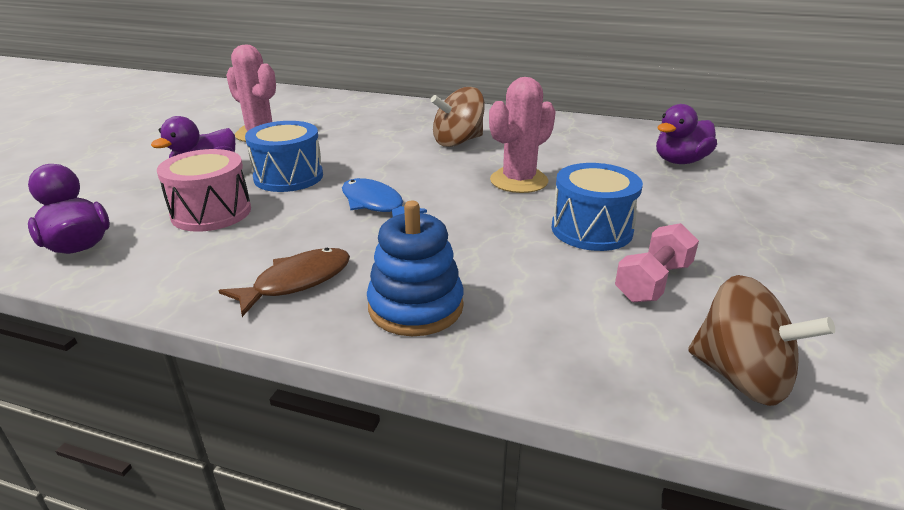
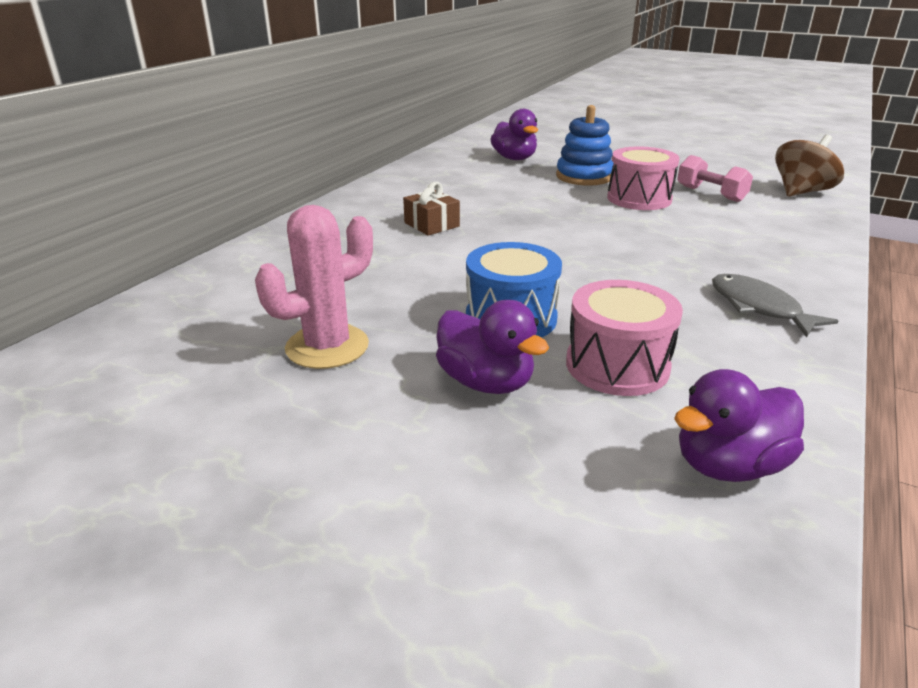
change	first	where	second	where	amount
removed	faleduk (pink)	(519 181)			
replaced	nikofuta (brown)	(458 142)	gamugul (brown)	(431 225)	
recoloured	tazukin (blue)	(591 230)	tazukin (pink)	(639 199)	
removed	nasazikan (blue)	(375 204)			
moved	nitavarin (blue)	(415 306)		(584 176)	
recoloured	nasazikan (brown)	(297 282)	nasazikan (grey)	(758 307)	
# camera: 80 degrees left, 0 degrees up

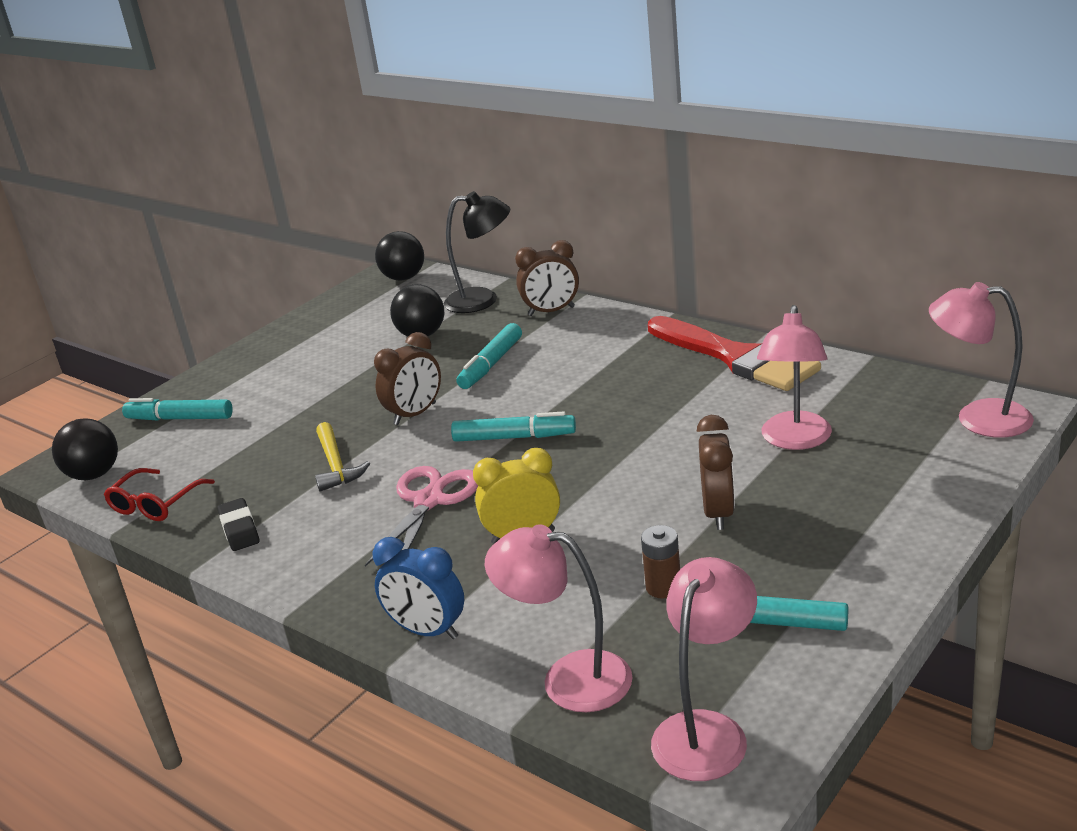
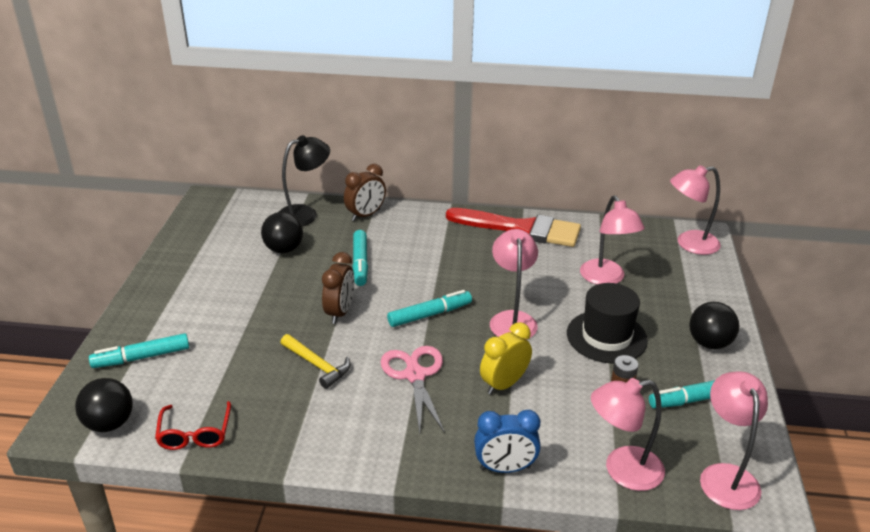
change	first	where	second	where	amount
moved	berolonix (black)	(404 278)		(709 343)	
replaced	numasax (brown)	(718 513)	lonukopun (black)	(606 337)	
removed	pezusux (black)	(239 529)			
added			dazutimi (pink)	(512 319)	
# camera: 35 degrees left, 5 degrees up

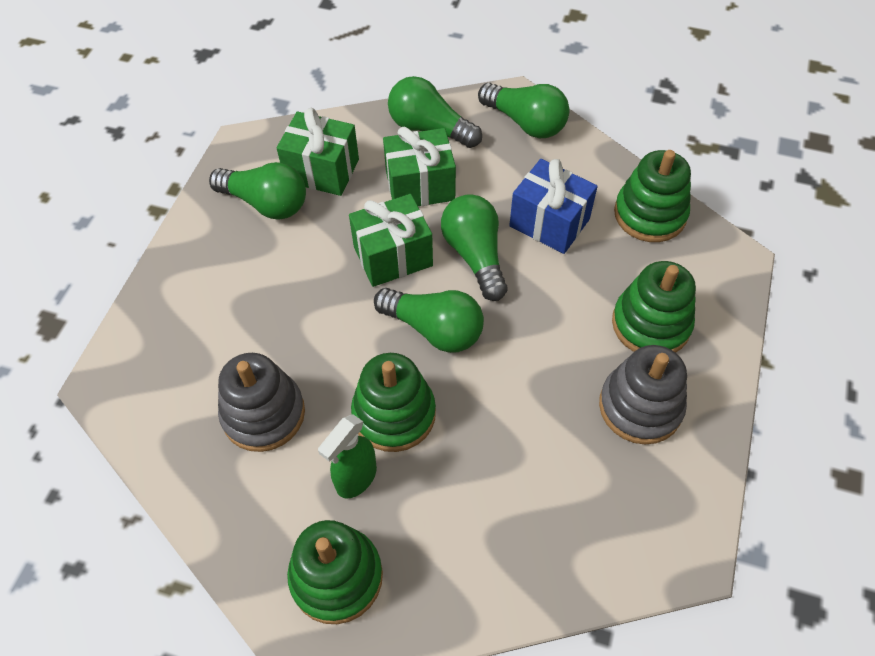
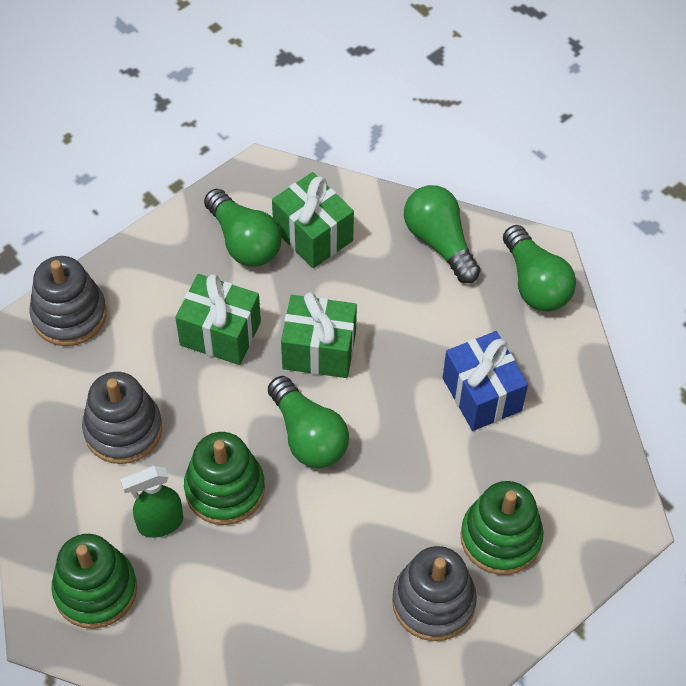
change	first	where	second	where	amount
moved	gamugul (green)	(420 186)		(220 333)	
removed	nitavarin (green)	(650 214)			
removed	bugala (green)	(475 255)			
added			nitavarin (grey)	(69 315)	
# camera: 30 degrees right, 0 degrees up

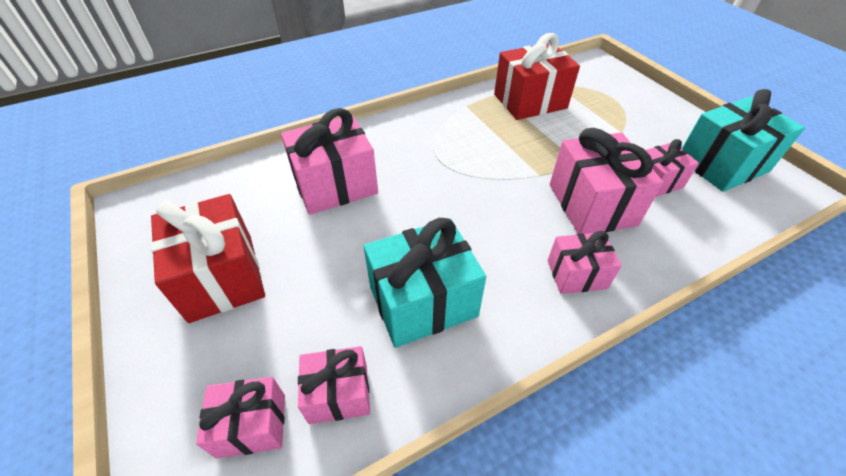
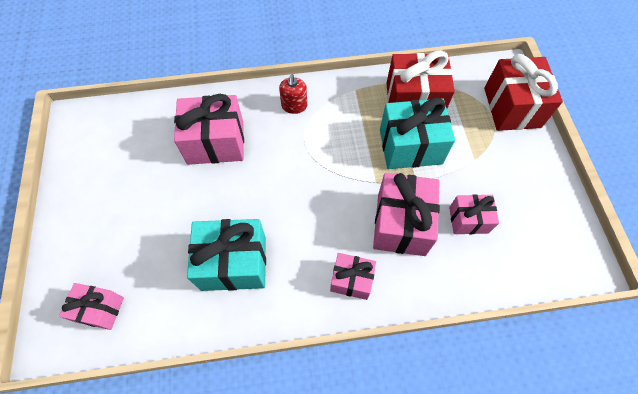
change	first	where	second	where	amount
moved	gamugul (turquoise)	(722 164)		(410 146)	
moved	gamugul (red)	(222 277)		(512 107)	
removed	gamugul (pink)	(338 394)			
added			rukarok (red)	(294 106)	
# camera: 20 degrees right, 15 degrees up

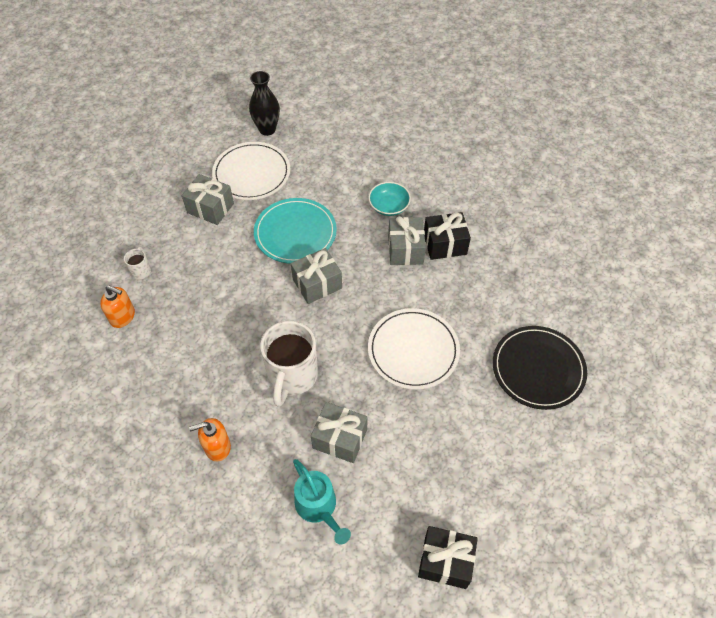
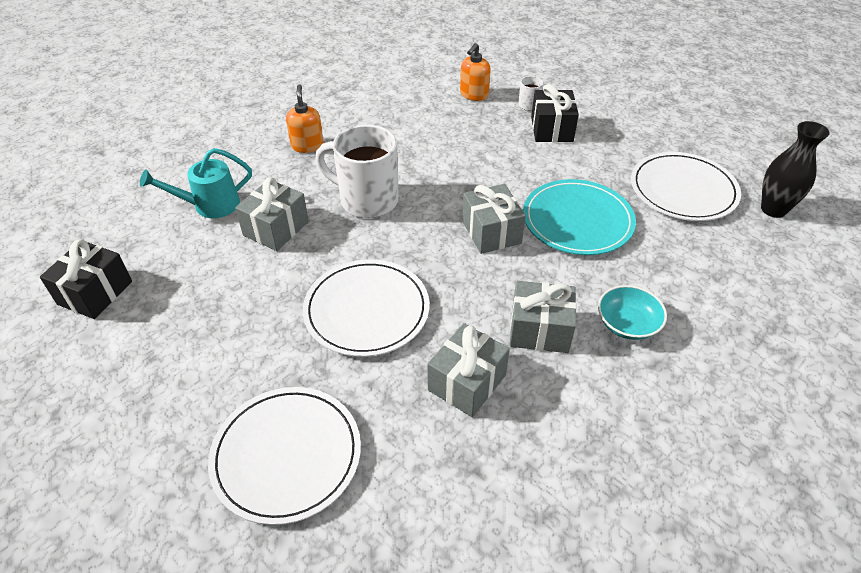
change	first	where	second	where	amount
moved	gamugul (grey)	(210 208)		(467 382)	
moved	gamugul (black)	(444 244)		(552 129)	
recoloured	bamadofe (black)	(538 369)	bamadofe (white)	(286 455)	
# camera: 100 degrees right, 10 degrees down

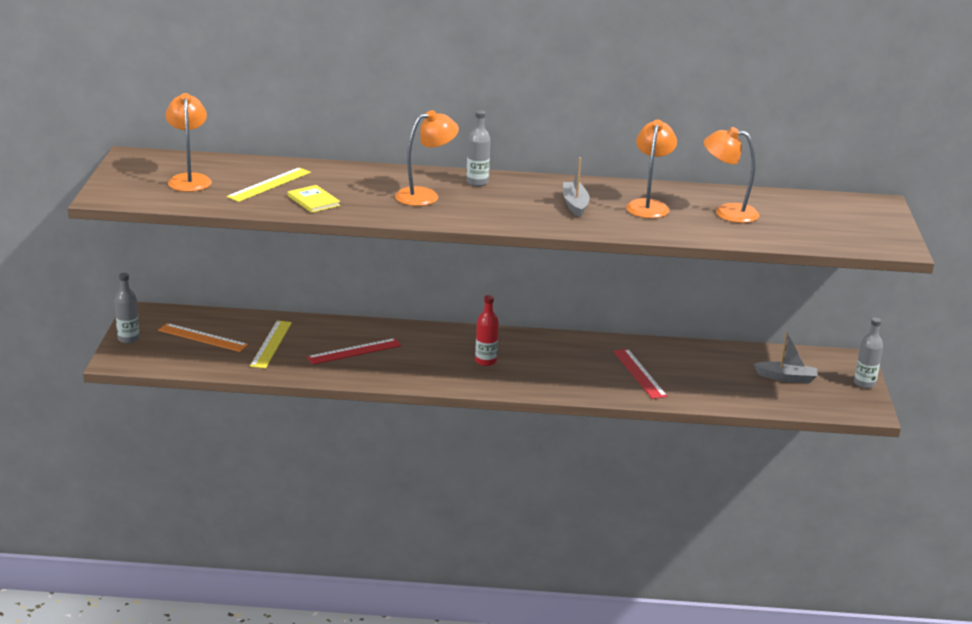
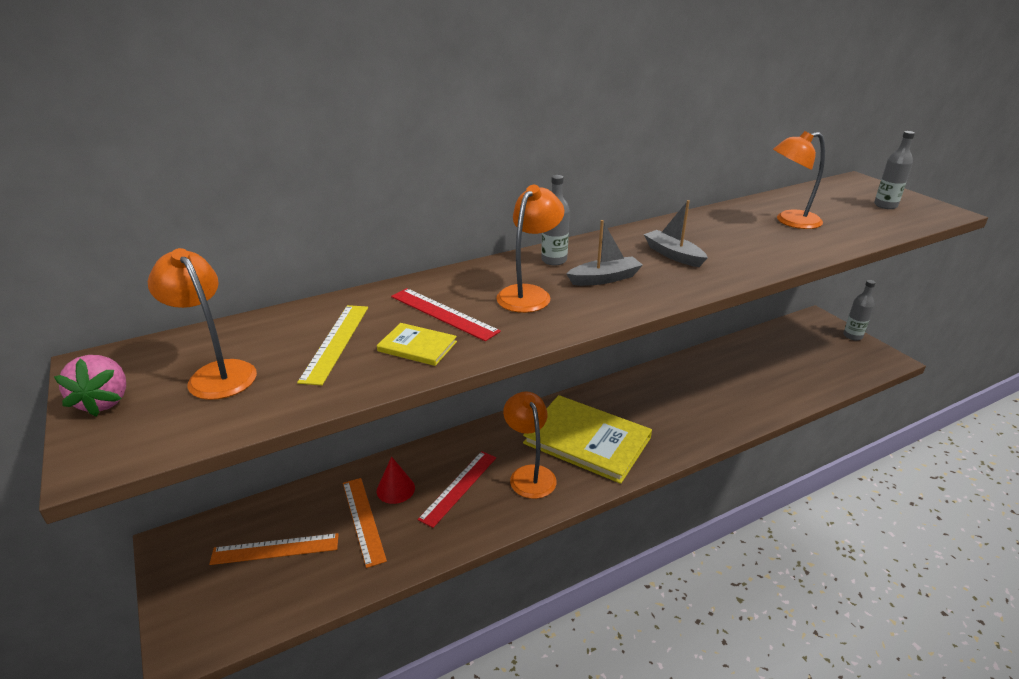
change	first	where	second	where	amount
moved	dazutimi (orange)	(648 206)		(529 474)	
moved	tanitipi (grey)	(128 339)		(885 205)	
replaced	tanitipi (red)	(485 361)	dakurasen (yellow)	(587 440)	
recoloured	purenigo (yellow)	(271 344)	purenigo (orange)	(363 520)	
moved	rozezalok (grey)	(786 378)		(604 278)	
moved	purenigo (red)	(639 373)		(443 313)	
added			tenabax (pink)	(104 401)	
added			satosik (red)	(395 489)	
# camera: 30 degrees left, 5 degrees up

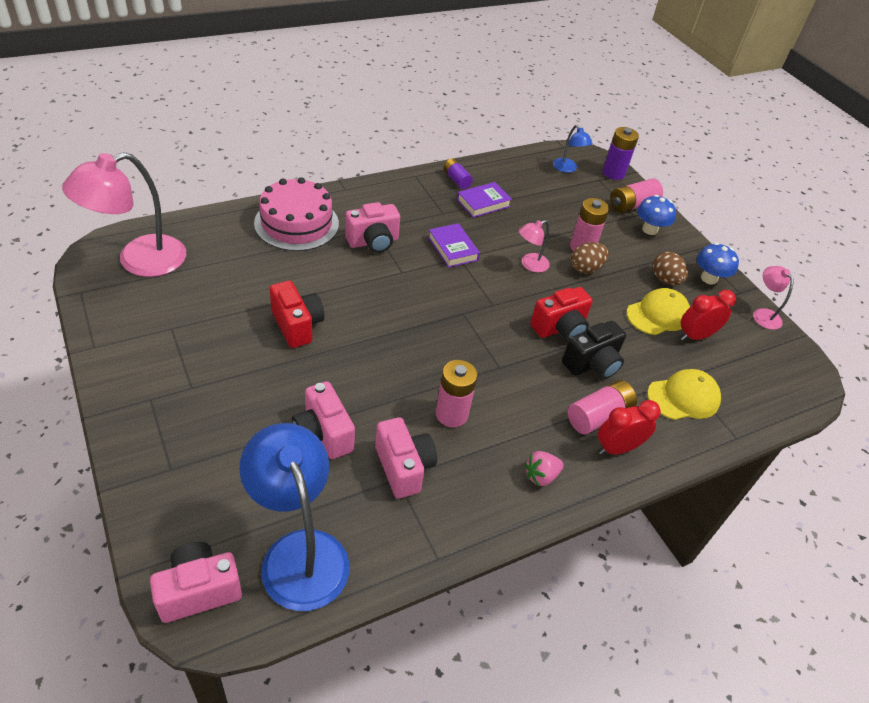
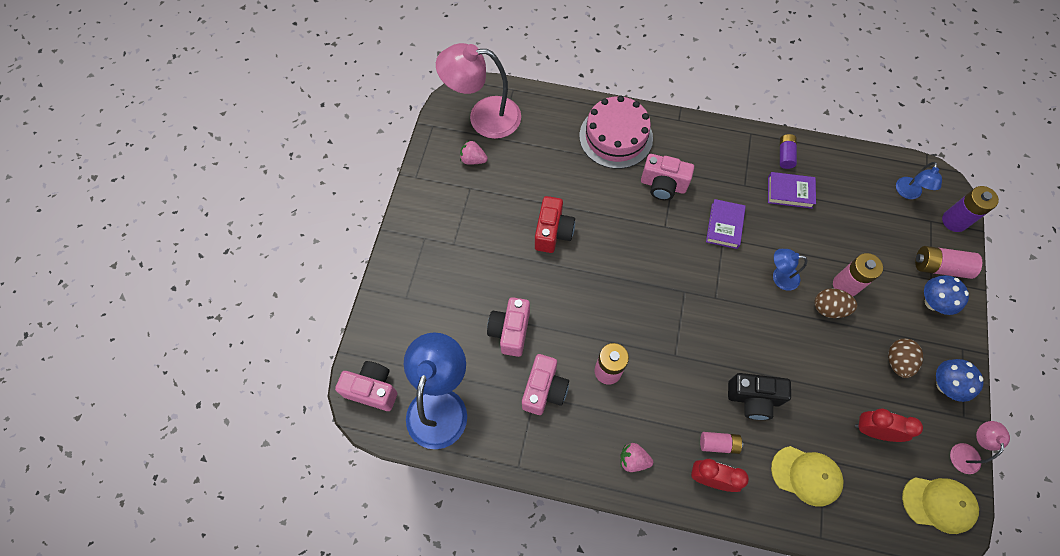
change	first	where	second	where	amount
recoloured	dazutimi (pink)	(530 265)	dazutimi (blue)	(779 277)	
removed	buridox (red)	(560 328)			
moved	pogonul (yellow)	(658 314)		(938 504)	
resized	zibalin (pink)	(598 416)		(719 444)	x0.65
added			tenabax (pink)	(473 159)	
# camera: 45 degrees right, 20 degrees up

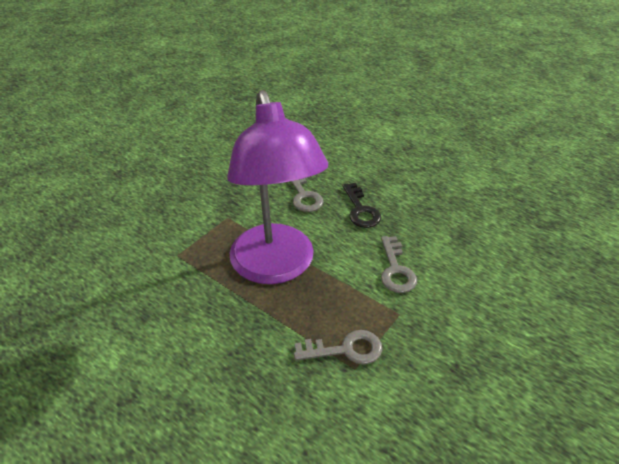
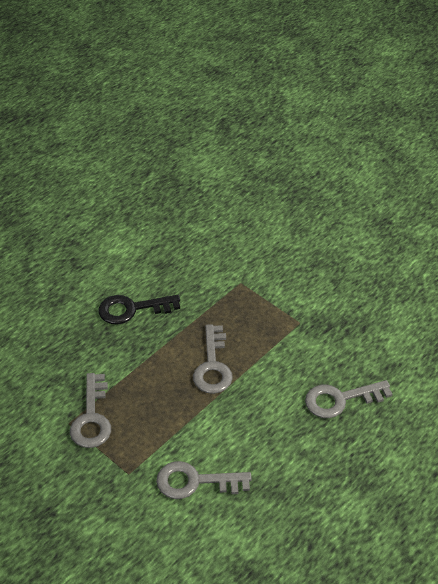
change	first	where	second	where	amount
replaced	dazutimi (purple)	(276 267)	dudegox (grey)	(213 366)	
moved	dudegox (black)	(360 210)		(132 309)	
# camera: 95 degrees right, 5 degrees up

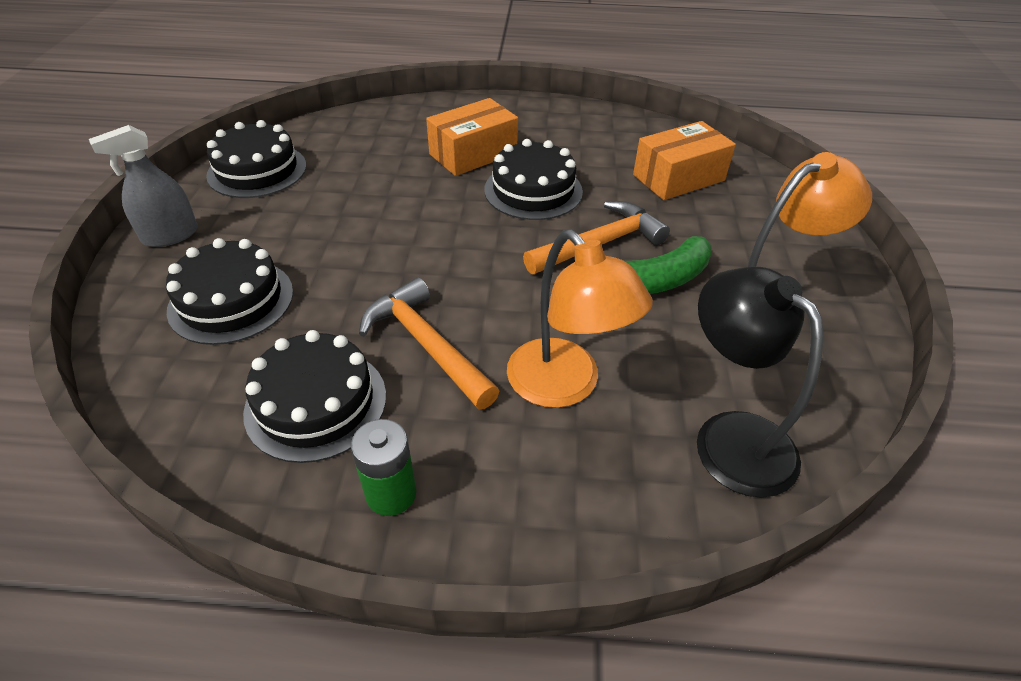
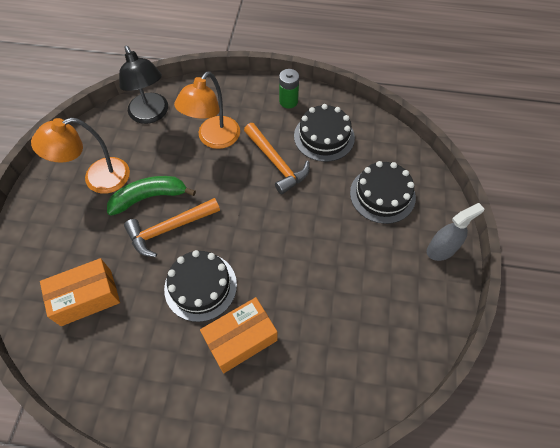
change	first	where	second	where	amount
removed	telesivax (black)	(257 170)			
turned	dazutimi (orange)	(564 386)		(214 139)	120 degrees counterclockwise
# camera: 175 degrees left, 15 degrees up

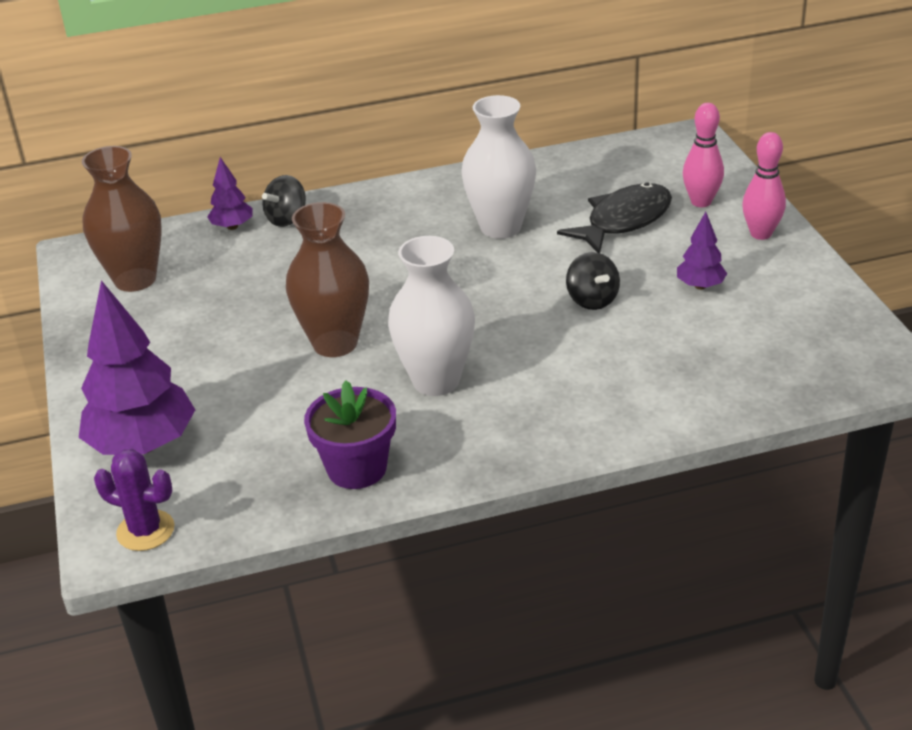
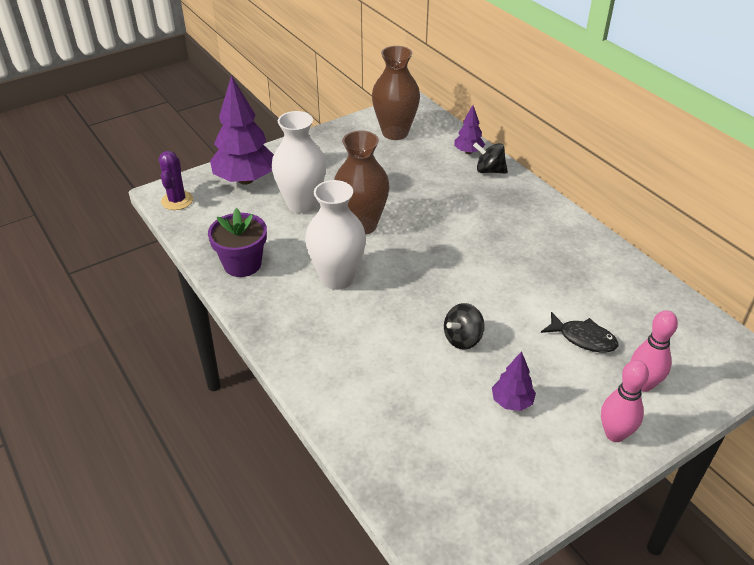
change	first	where	second	where	amount
moved	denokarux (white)	(500 227)		(302 204)	
resized	nasazikan (black)	(623 221)		(583 338)	x0.66
# camera: 70 degrees right, 5 degrees up

